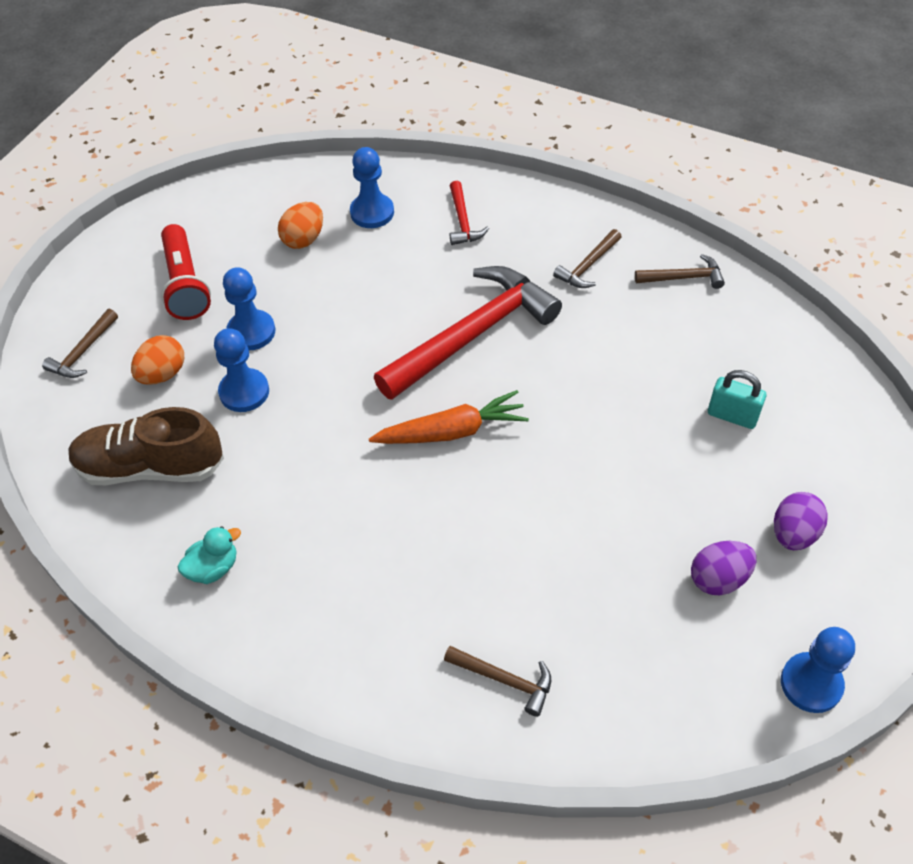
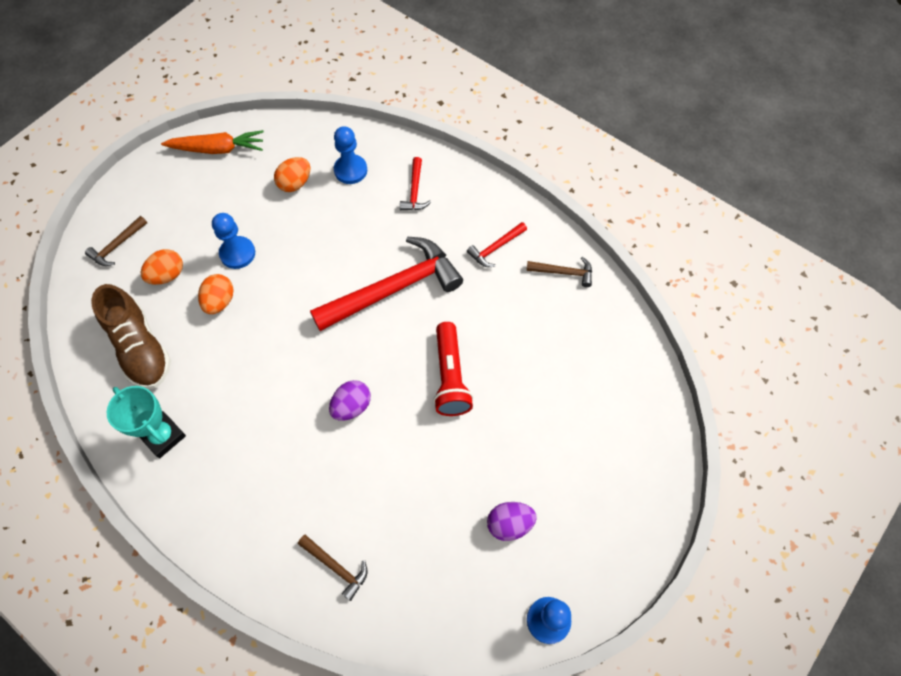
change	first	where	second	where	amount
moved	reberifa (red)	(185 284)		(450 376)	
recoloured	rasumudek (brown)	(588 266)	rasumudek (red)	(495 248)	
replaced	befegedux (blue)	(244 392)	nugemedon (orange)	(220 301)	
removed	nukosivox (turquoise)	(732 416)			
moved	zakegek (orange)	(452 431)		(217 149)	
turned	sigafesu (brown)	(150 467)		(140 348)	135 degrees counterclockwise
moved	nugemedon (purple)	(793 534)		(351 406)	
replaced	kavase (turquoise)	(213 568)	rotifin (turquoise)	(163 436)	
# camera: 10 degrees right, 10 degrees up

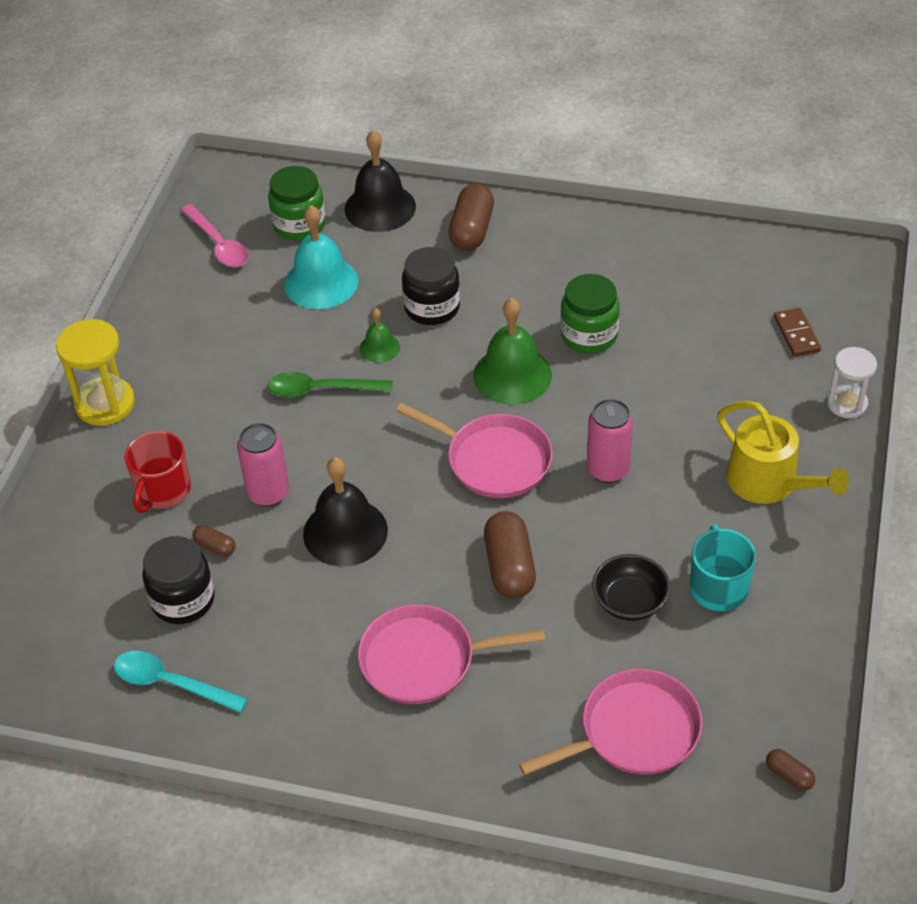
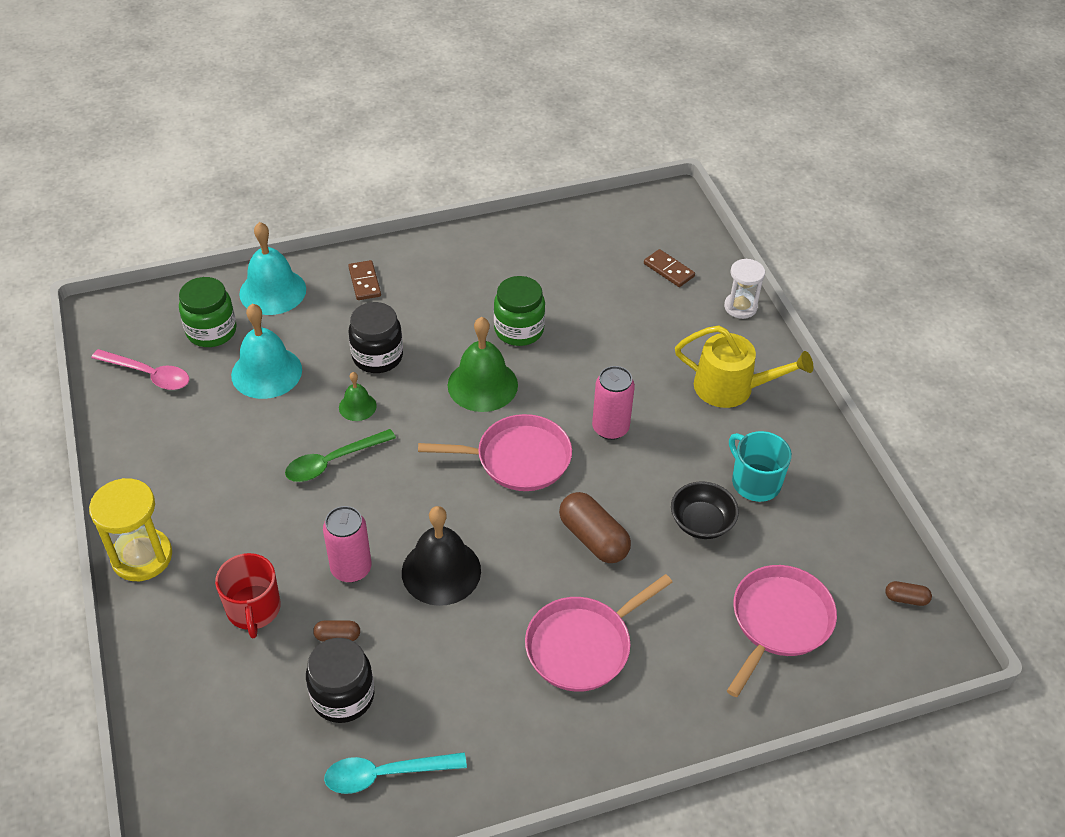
change	first	where	second	where	amount
recoloured	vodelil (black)	(380 207)	vodelil (turquoise)	(272 291)	
replaced	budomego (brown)	(472 230)	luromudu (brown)	(364 282)	
# camera: 35 degrees left, 0 degrees up

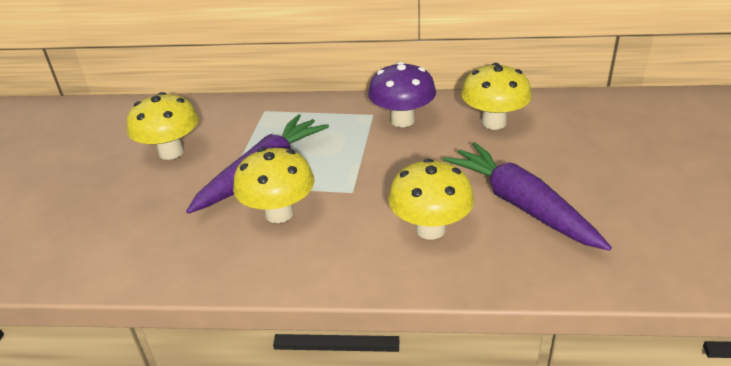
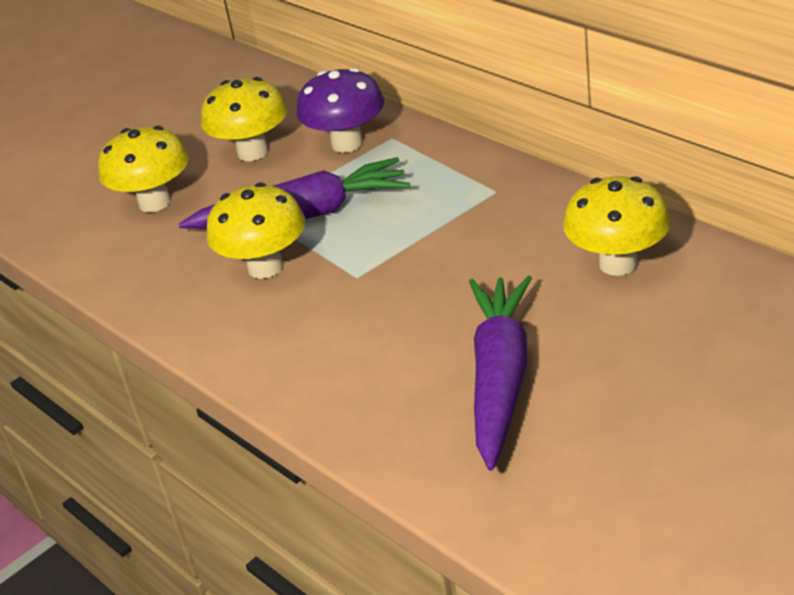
change	first	where	second	where	amount
moved	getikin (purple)	(402 120)		(347 144)	
moved	getikin (yellow)	(430 229)		(154 202)	
# camera: 45 degrees right, 0 degrees up

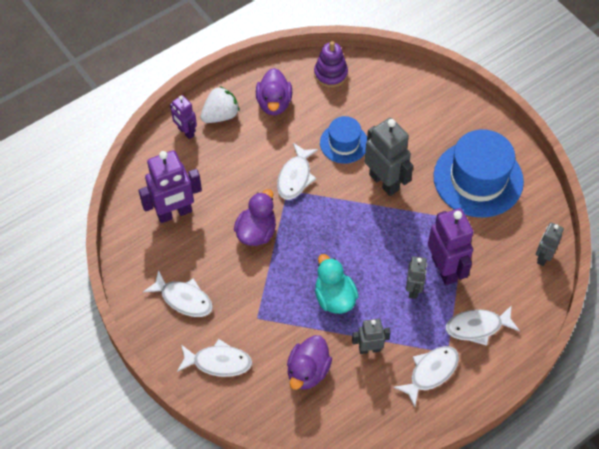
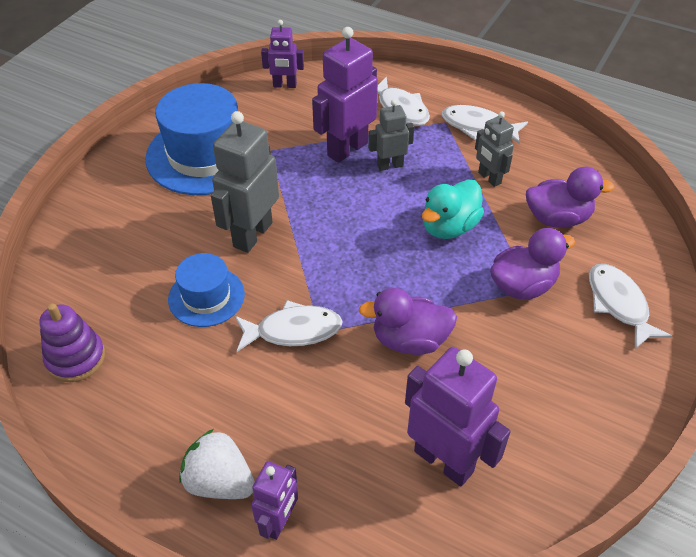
change	first	where	second	where	amount
moved	kavase (purple)	(274 103)		(522 285)	
recoloured	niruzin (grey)	(543 257)	niruzin (purple)	(284 85)	
removed	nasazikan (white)	(184 299)			
# camera: 115 degrees left, 10 degrees down

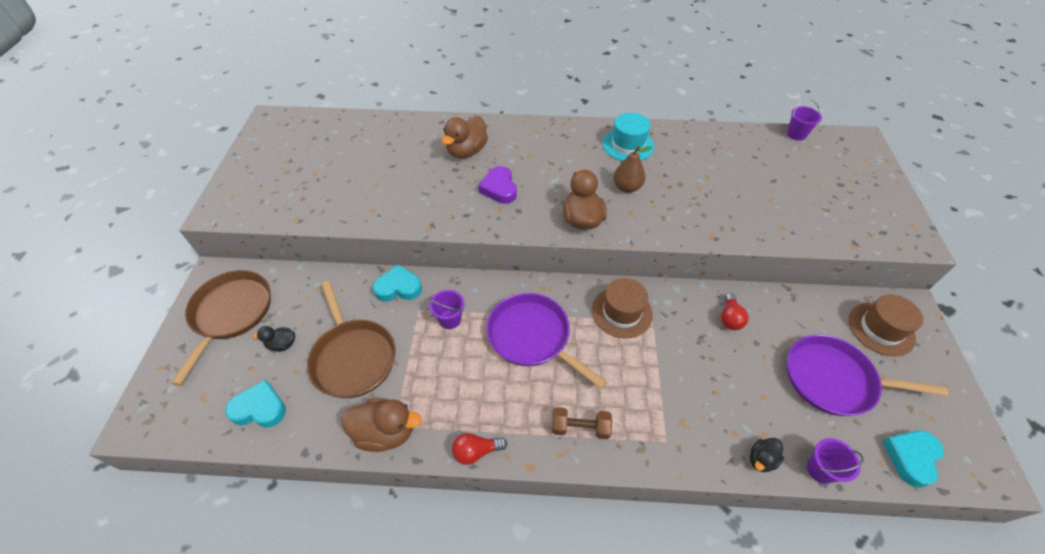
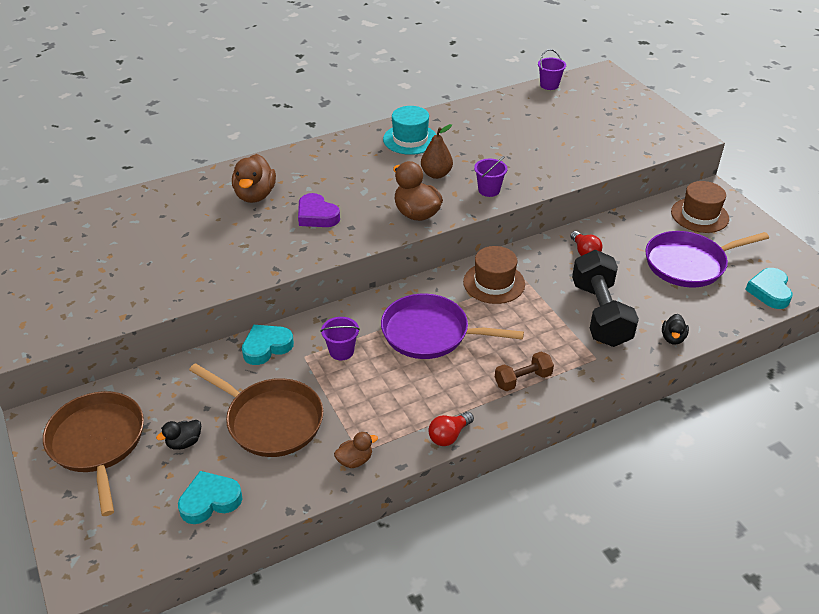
change	first	where	second	where	amount
resized	kavase (brown)	(385 432)		(355 460)	x0.55
moved	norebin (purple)	(820 470)		(489 190)	
added			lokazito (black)	(600 314)	
# camera: 30 degrees left, 10 degrees down

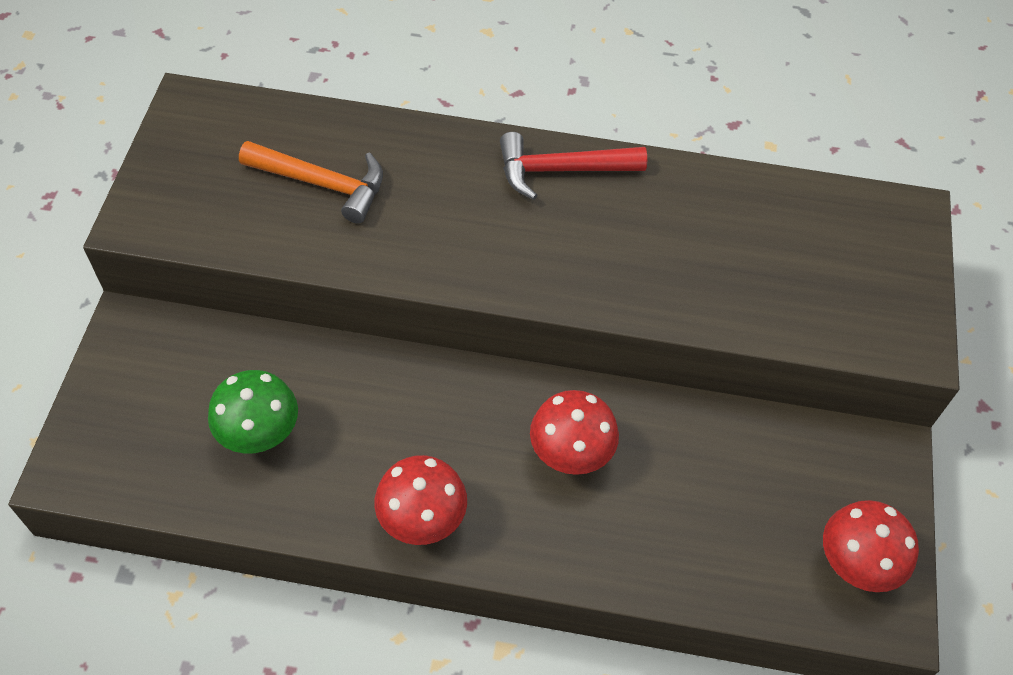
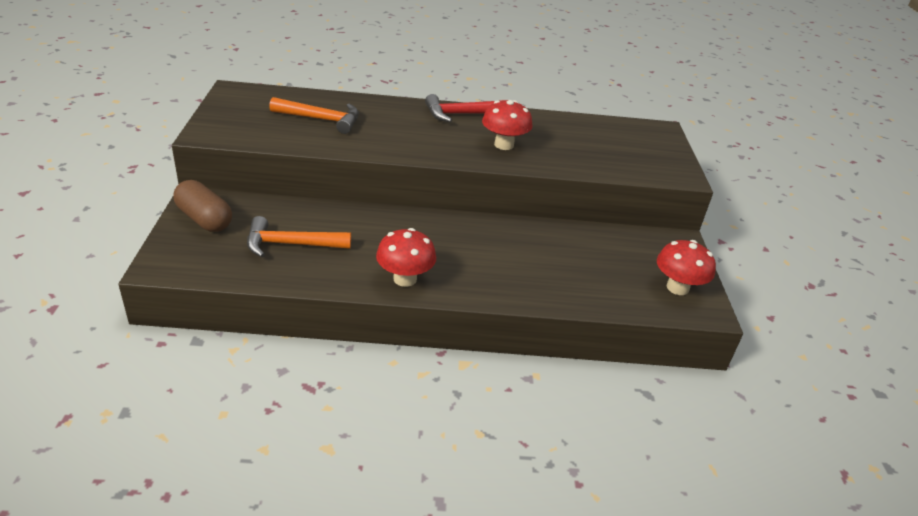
change	first	where	second	where	amount
replaced	getikin (green)	(259 433)	rasumudek (orange)	(291 244)	
moved	getikin (red)	(571 453)		(504 145)	
added			budomego (brown)	(204 219)	
# camera: 10 degrees left, 20 degrees down

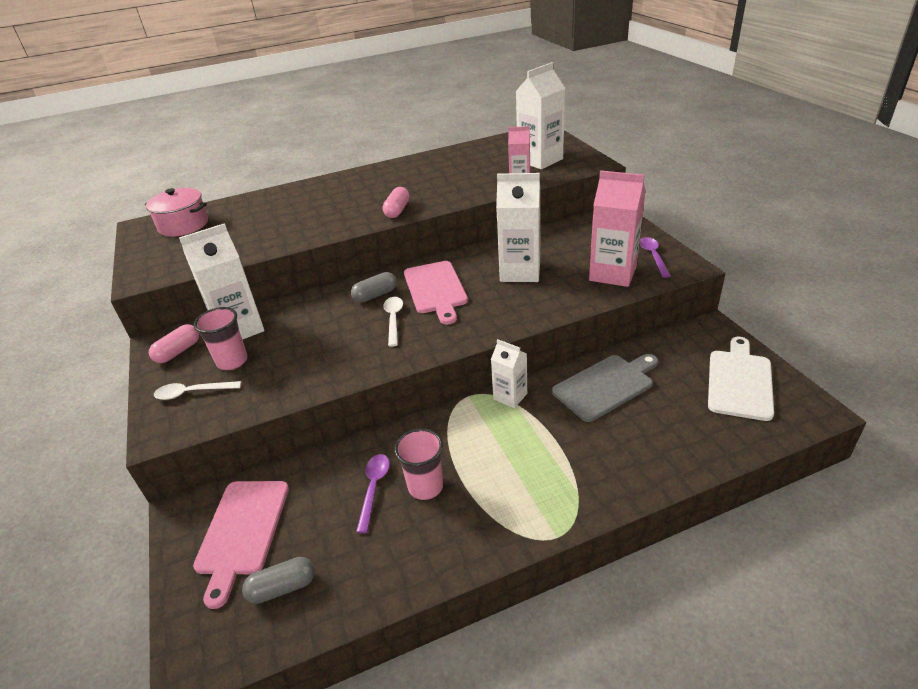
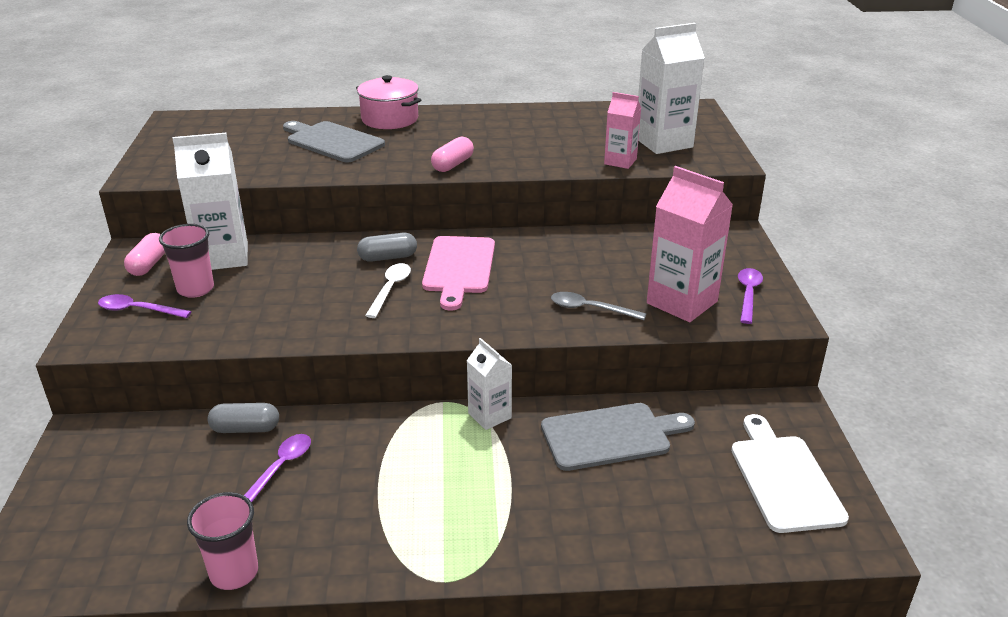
change	first	where	second	where	amount
removed	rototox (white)	(520 271)			
moved	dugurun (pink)	(183 225)		(390 119)	
turned	budomego (pink)	(178 352)		(149 264)	45 degrees counterclockwise
turned	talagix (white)	(739 381)		(784 478)	45 degrees counterclockwise
recoloured	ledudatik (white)	(192 393)	ledudatik (purple)	(138 310)	
moved	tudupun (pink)	(425 487)		(234 573)	
removed	talagix (pink)	(242 531)			
moved	budomego (grey)	(282 587)		(245 429)	
added			talagix (grey)	(332 141)	
added			ledudatik (grey)	(590 309)	
# camera: 15 degrees right, 5 degrees down

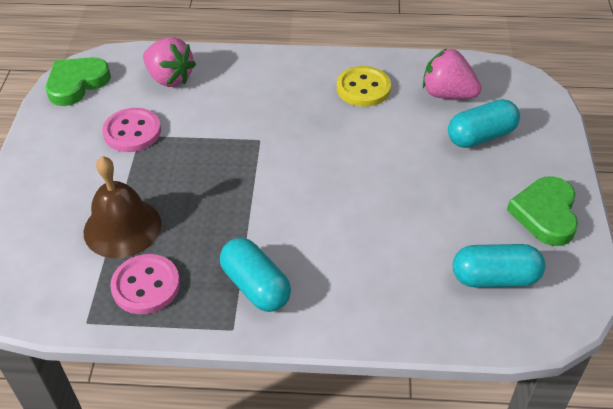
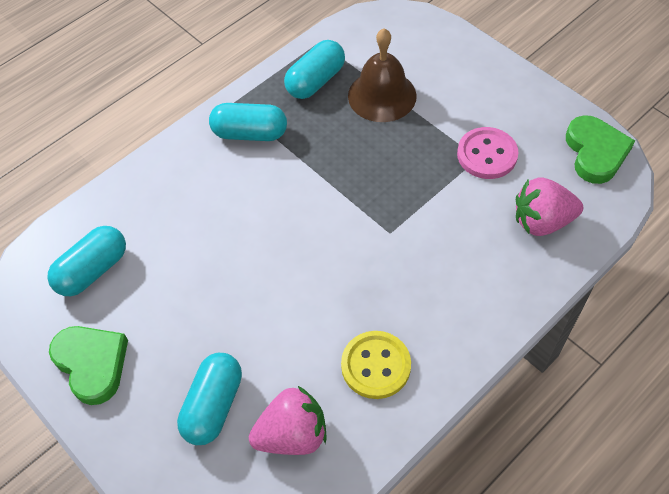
change	first	where	second	where	amount
replaced	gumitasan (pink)	(146 286)	budomego (turquoise)	(315 81)	
# camera: 135 degrees right, 10 degrees up

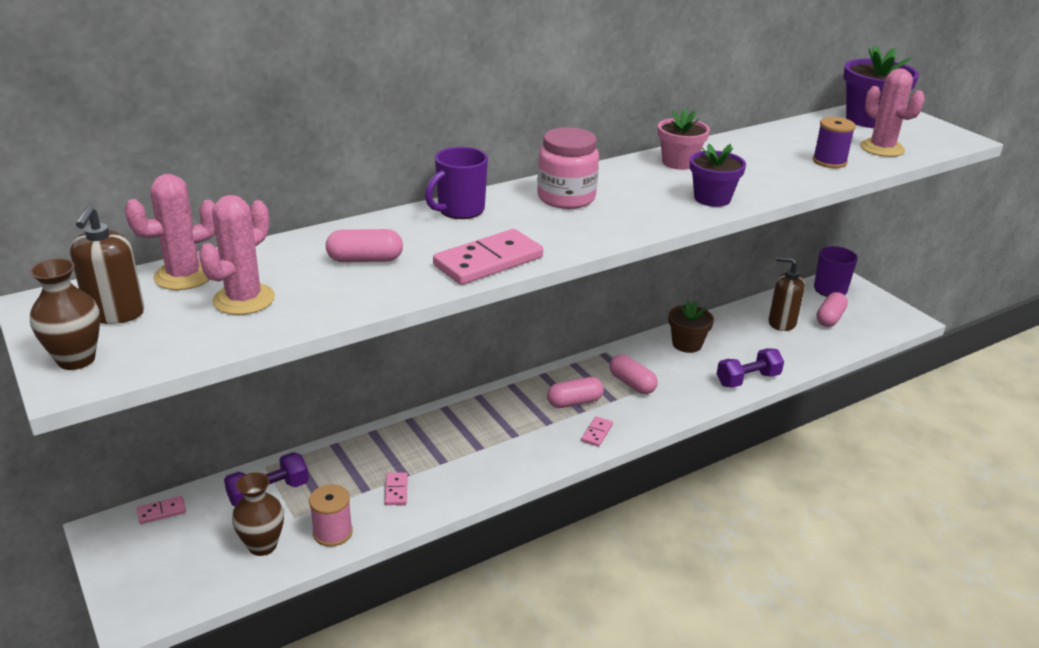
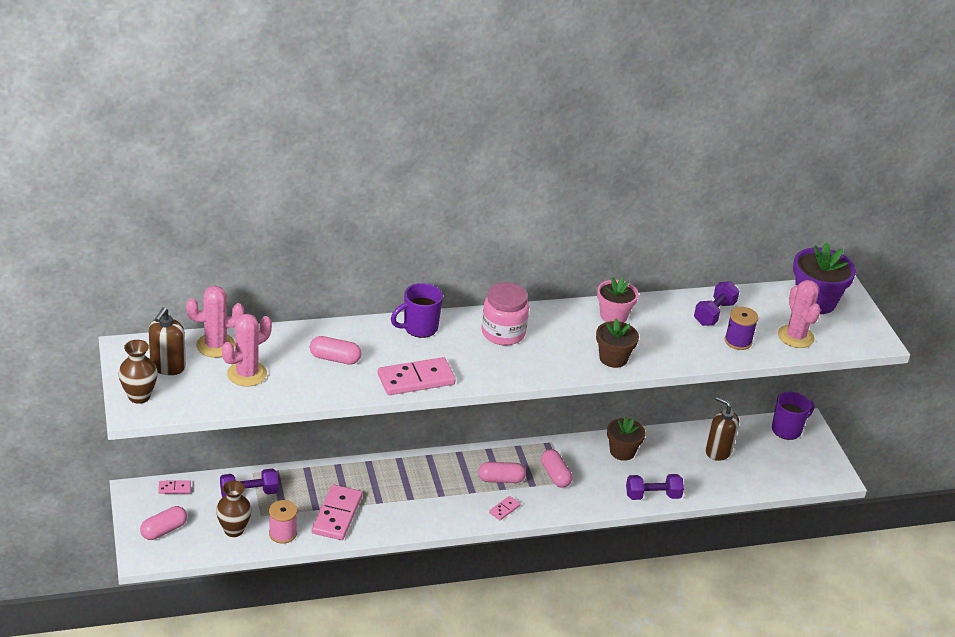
change	first	where	second	where	amount
recoloured	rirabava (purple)	(712 198)	rirabava (brown)	(613 358)	
moved	budomego (pink)	(830 318)		(164 530)	
resized	luromudu (pink)	(396 490)		(337 515)	x2.10
added			lokazito (purple)	(714 313)	
# camera: 15 degrees right, 5 degrees up

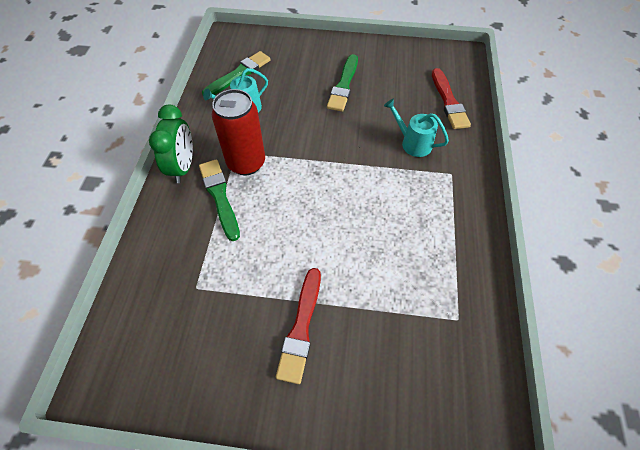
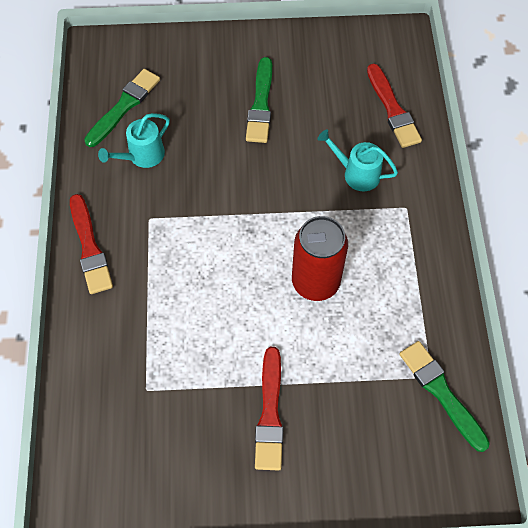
change	first	where	second	where	amount
moved	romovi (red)	(246 163)		(315 282)	
replaced	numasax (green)	(183 167)	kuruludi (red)	(90 247)	
moved	kuruludi (green)	(220 196)		(441 392)	
# camera: 10 degrees left, 5 degrees up

